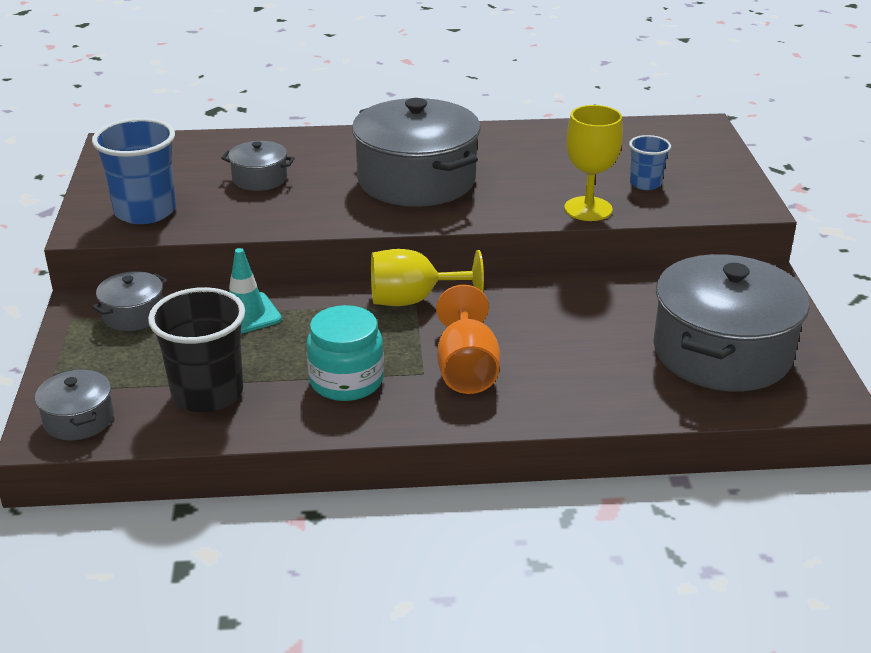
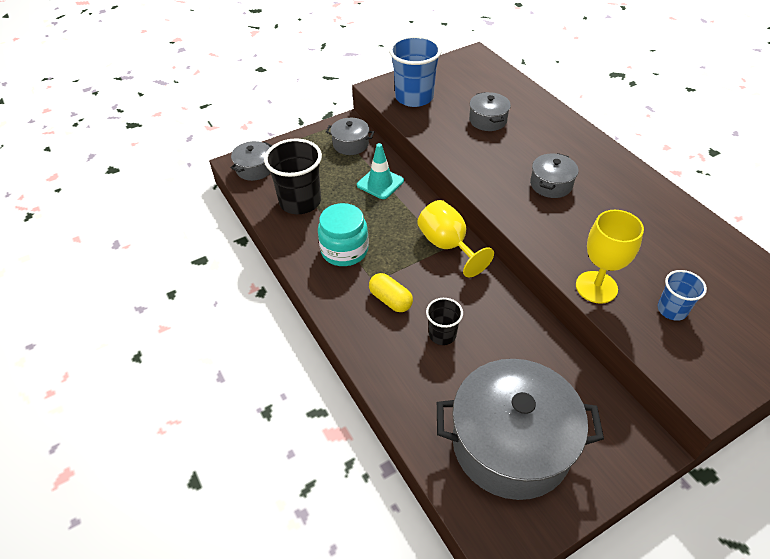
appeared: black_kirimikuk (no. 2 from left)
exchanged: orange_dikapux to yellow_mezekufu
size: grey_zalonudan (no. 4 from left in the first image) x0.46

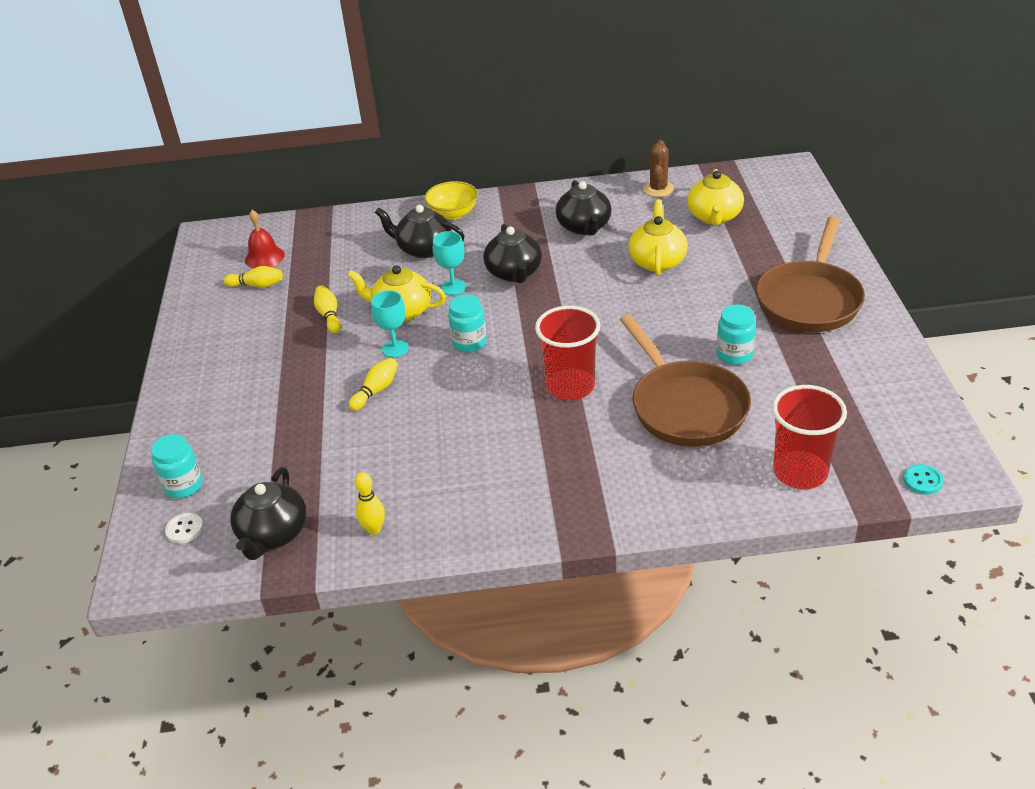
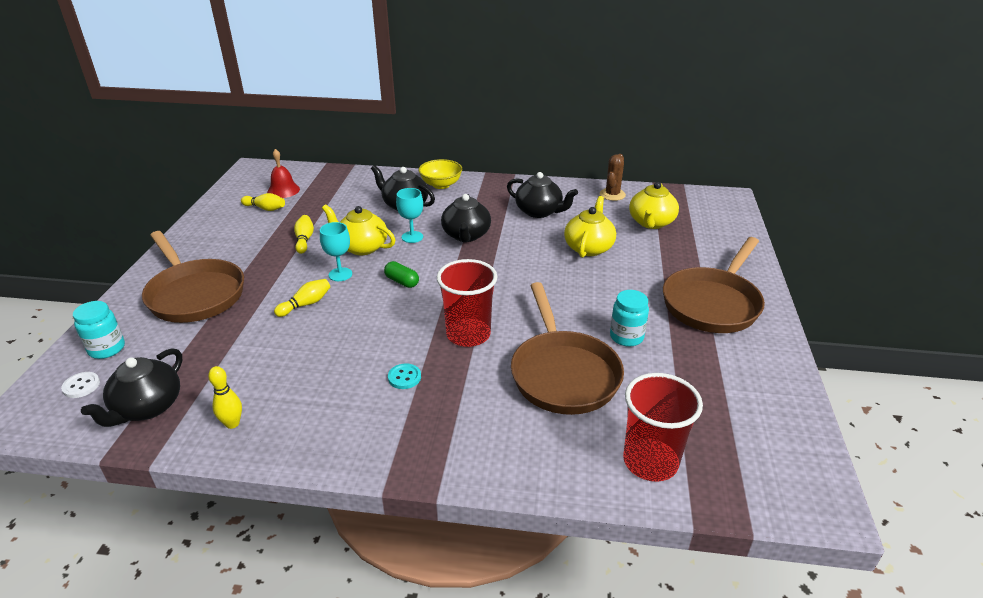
appeared: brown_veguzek (no. 1 from left)
relocated: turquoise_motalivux
exchanged: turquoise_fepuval (no. 2 from left) to green_mezekufu
spun: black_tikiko (no. 4 from left) 60 degrees counterclockwise

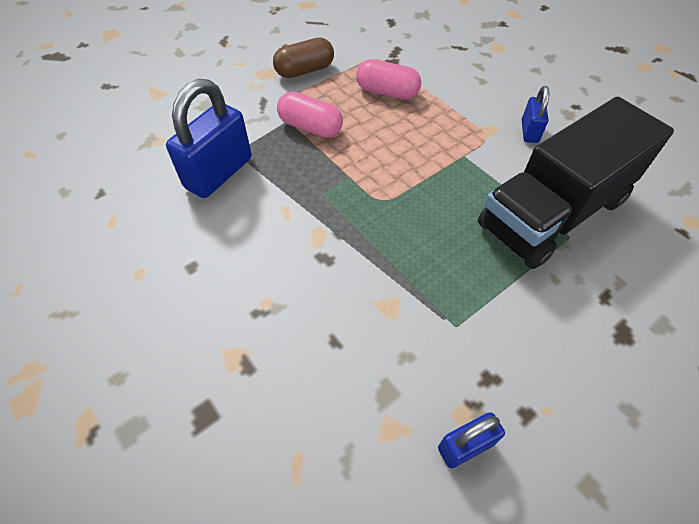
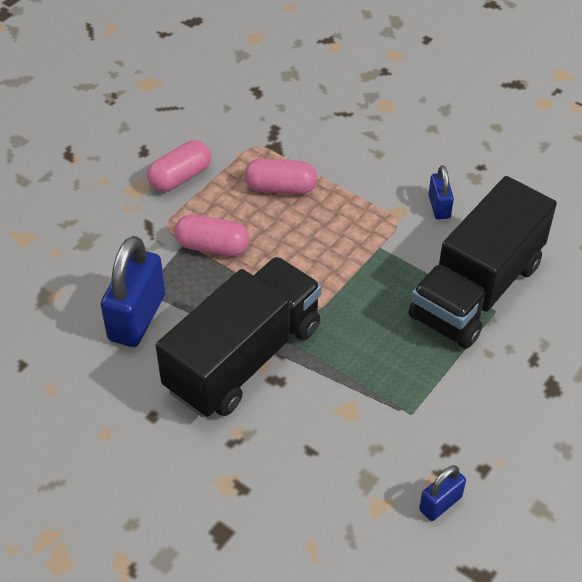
appeared: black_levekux (no. 1 from left)
colour: brown_mezekufu to pink_mezekufu (no. 1 from left)

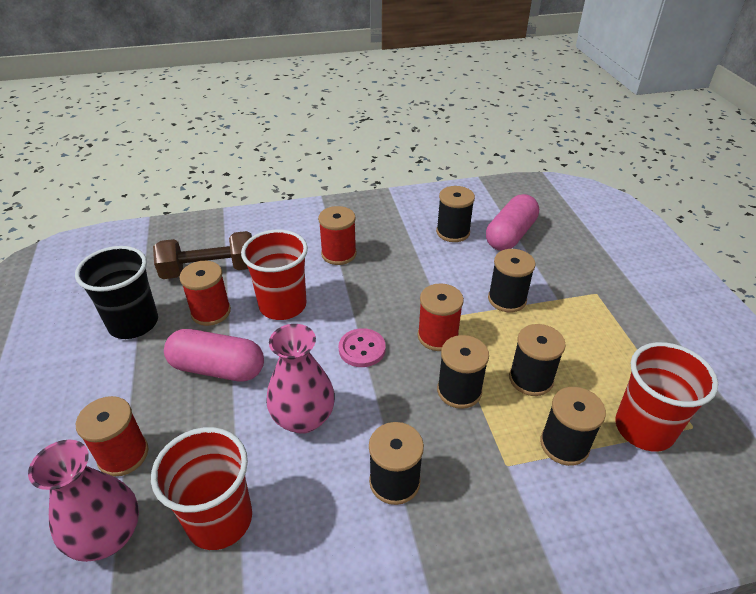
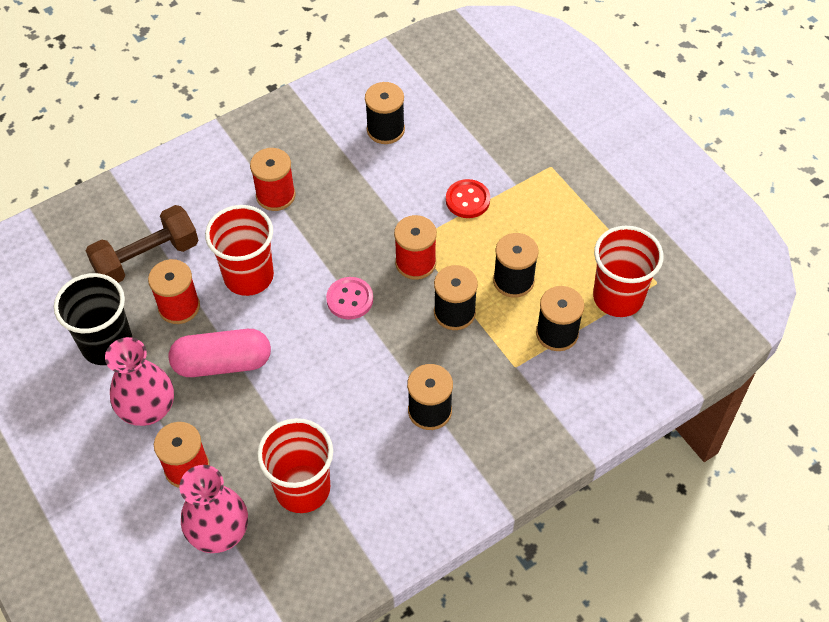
missing: pink_mezekufu (no. 2 from left)
relocated: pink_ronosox (no. 2 from left in the first image) to pink_ronosox (no. 1 from left)
exchanged: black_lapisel (no. 4 from left) to red_motalivux

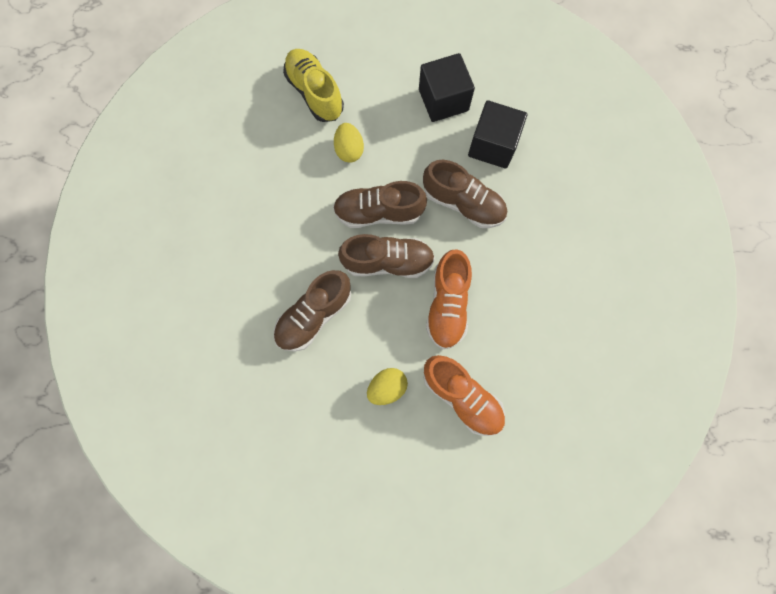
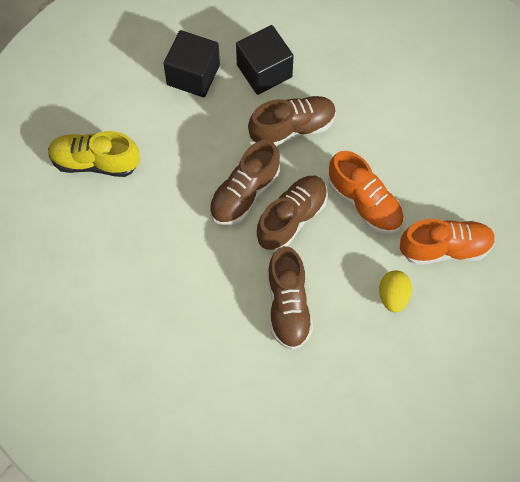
missing: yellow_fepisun (no. 1 from left)

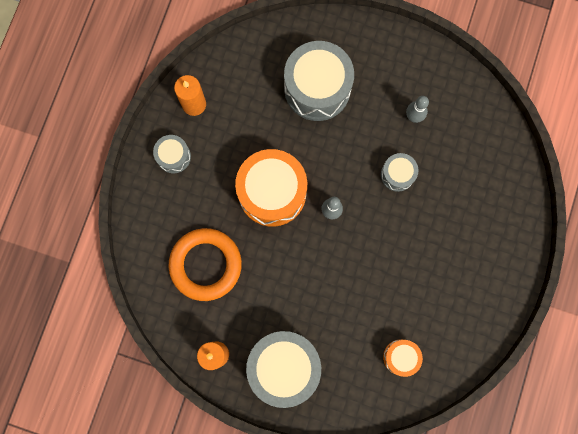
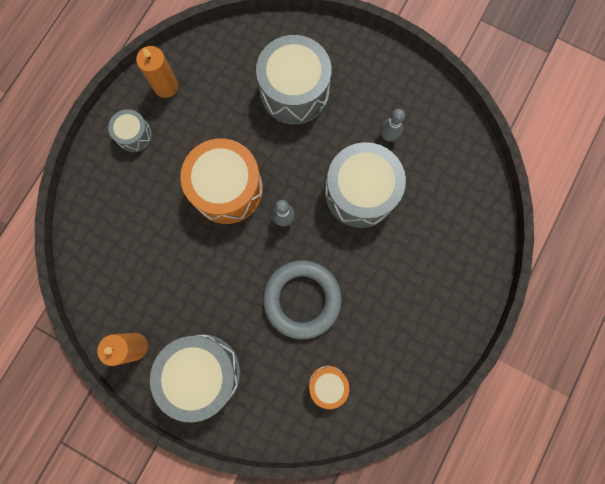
missing: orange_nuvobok
appeared: grey_nuvobok
size: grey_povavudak (no. 4 from left) x1.99

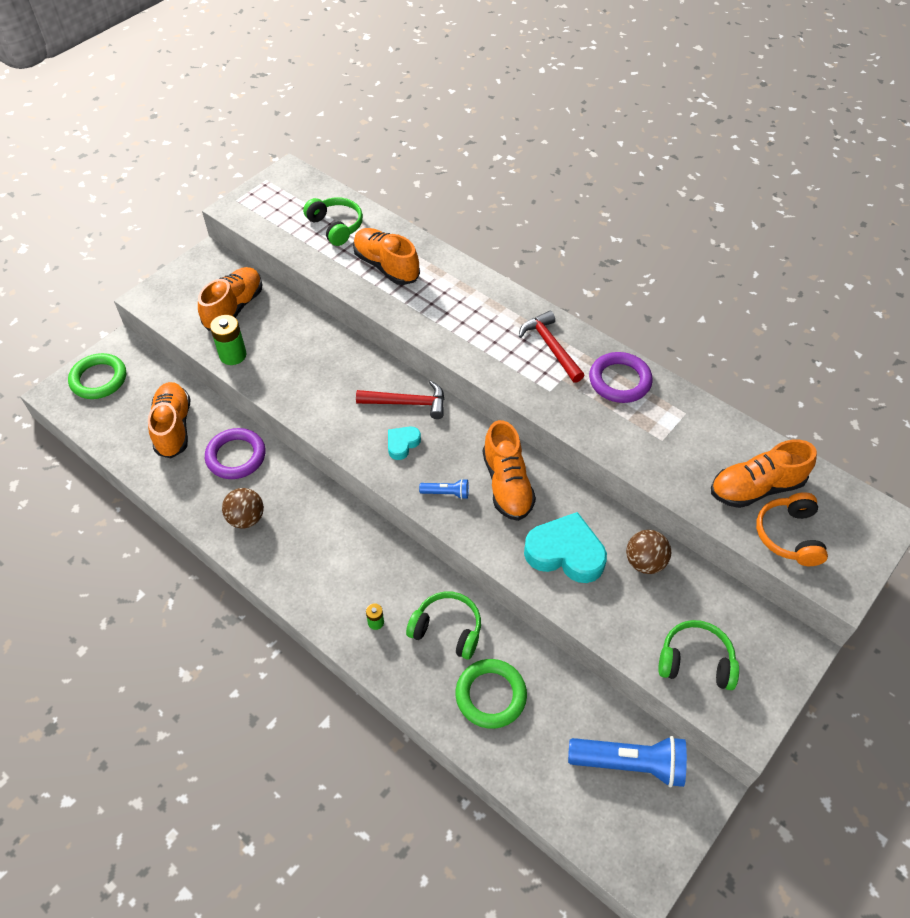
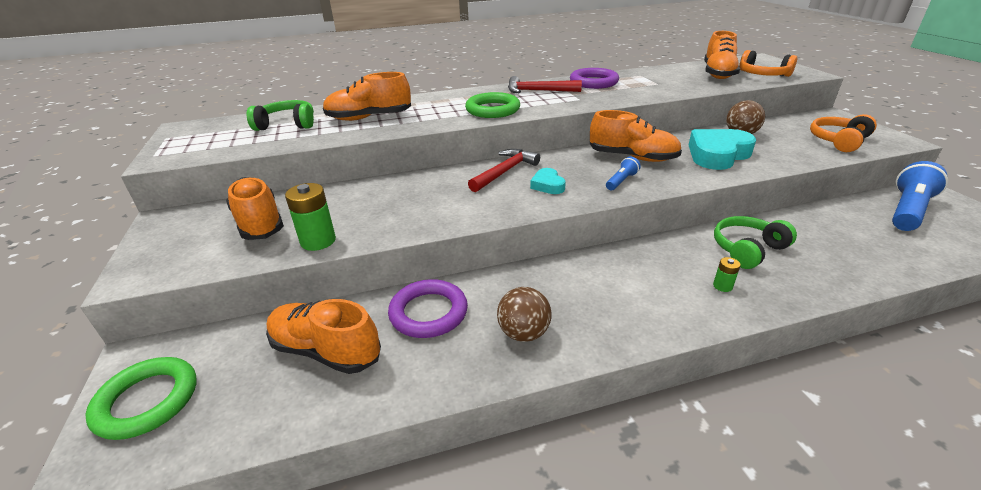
relocated: green_nuvobok (no. 2 from left)
colour: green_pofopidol (no. 3 from left) to orange_pofopidol (no. 2 from left)

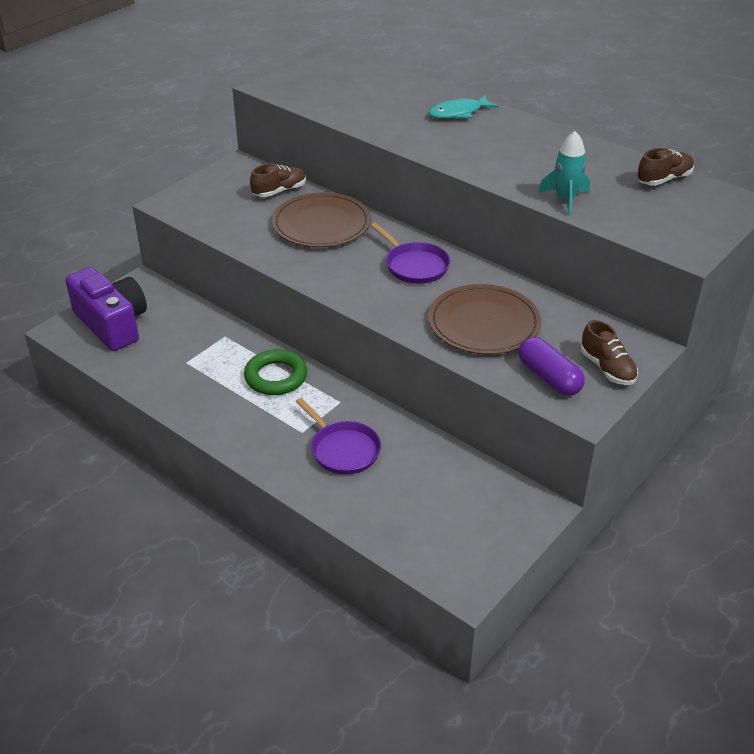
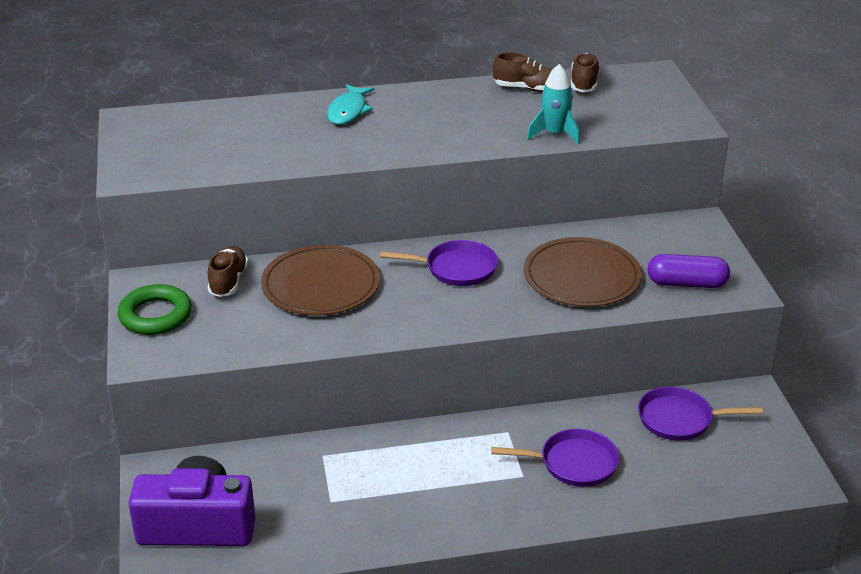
appeared: purple_veguzek (no. 3 from left)
relocated: green_nuvobok; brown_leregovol (no. 2 from left)

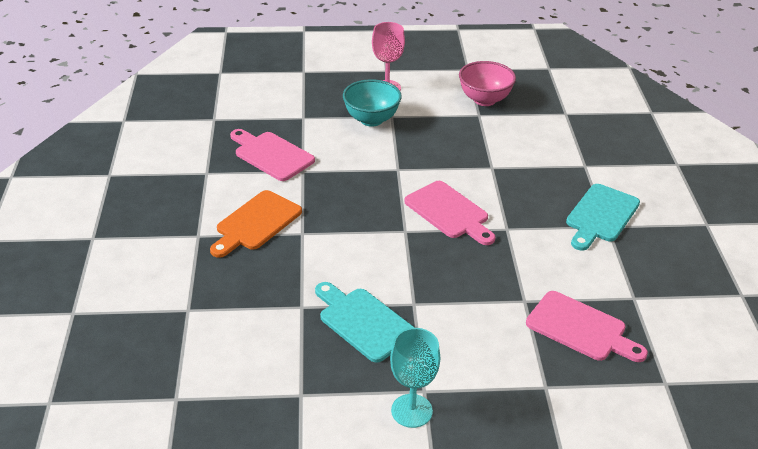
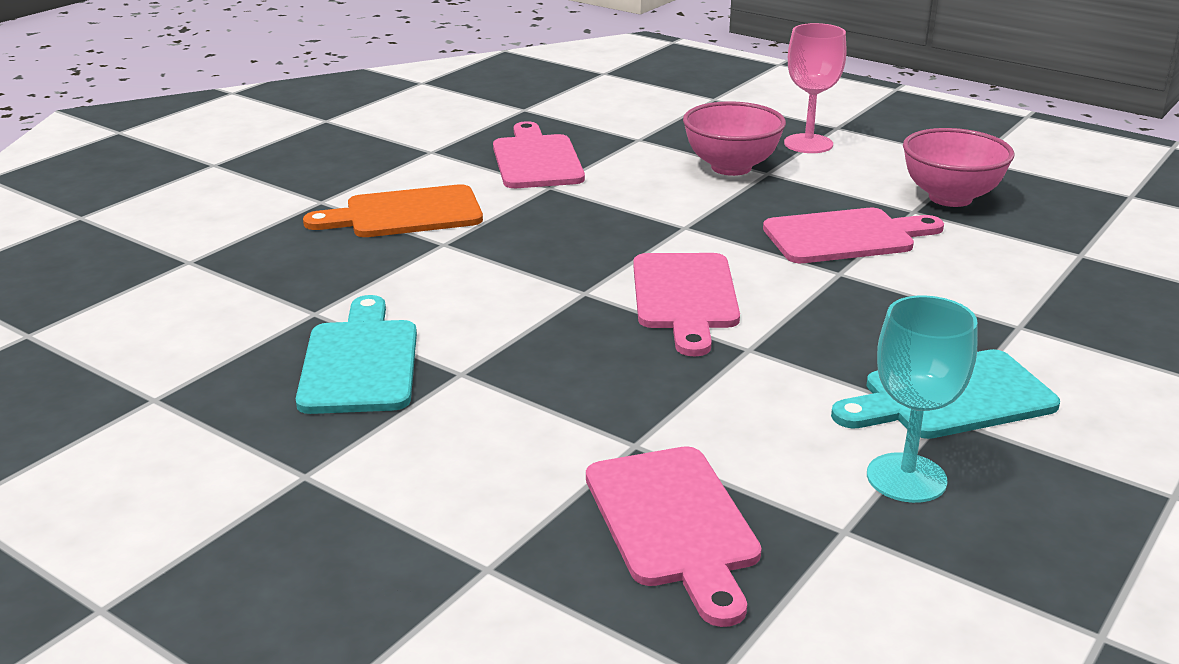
appeared: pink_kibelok (no. 4 from left)
relocated: turquoise_dikapux
colour: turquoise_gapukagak to pink_gapukagak (no. 1 from left)

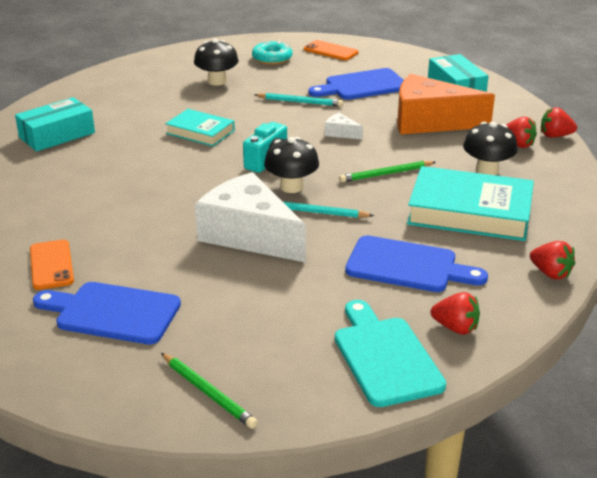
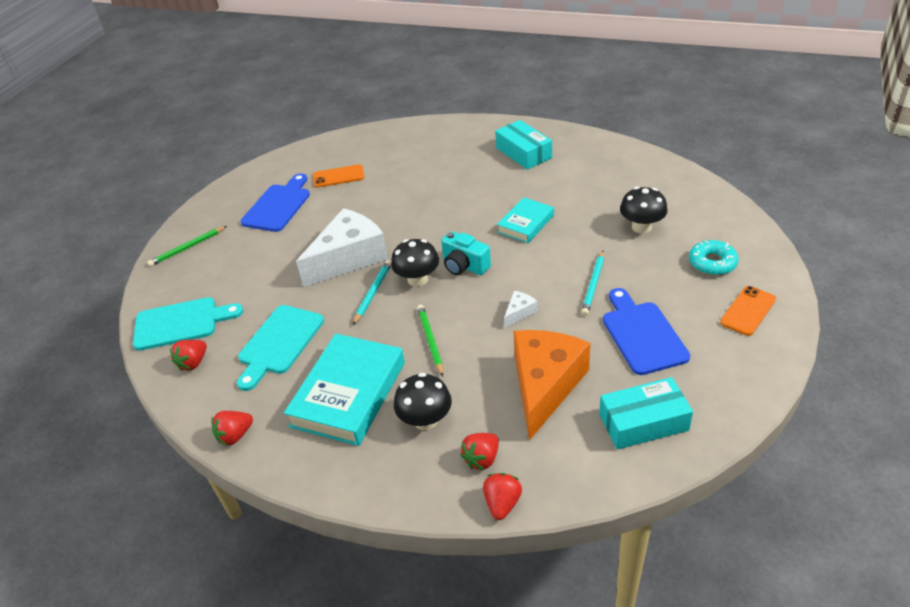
colour: blue_kibelok (no. 3 from left) to turquoise_kibelok (no. 2 from left)

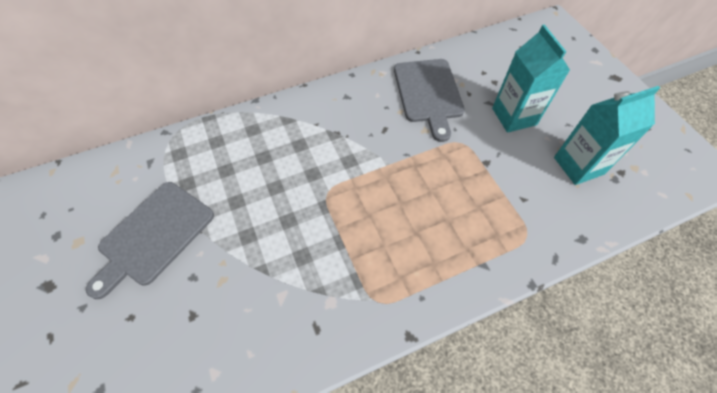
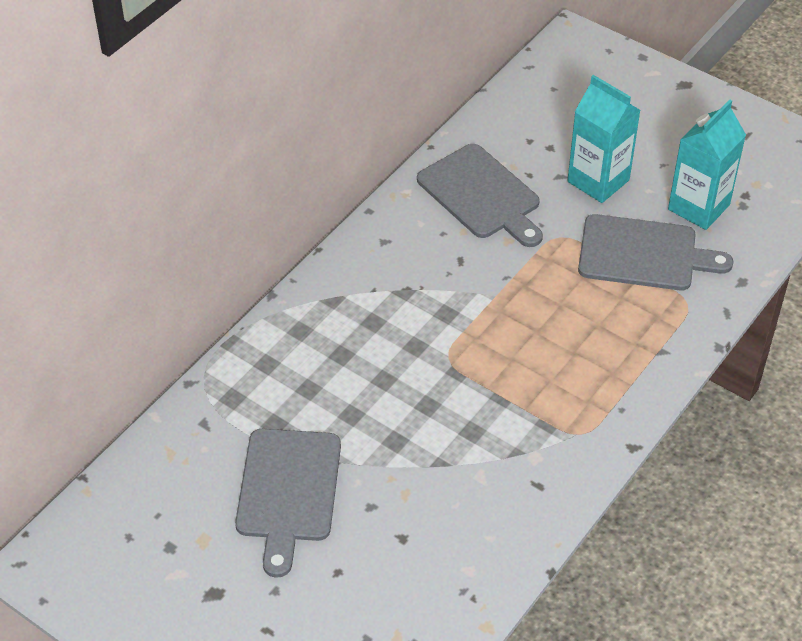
appeared: grey_kibelok (no. 3 from left)

